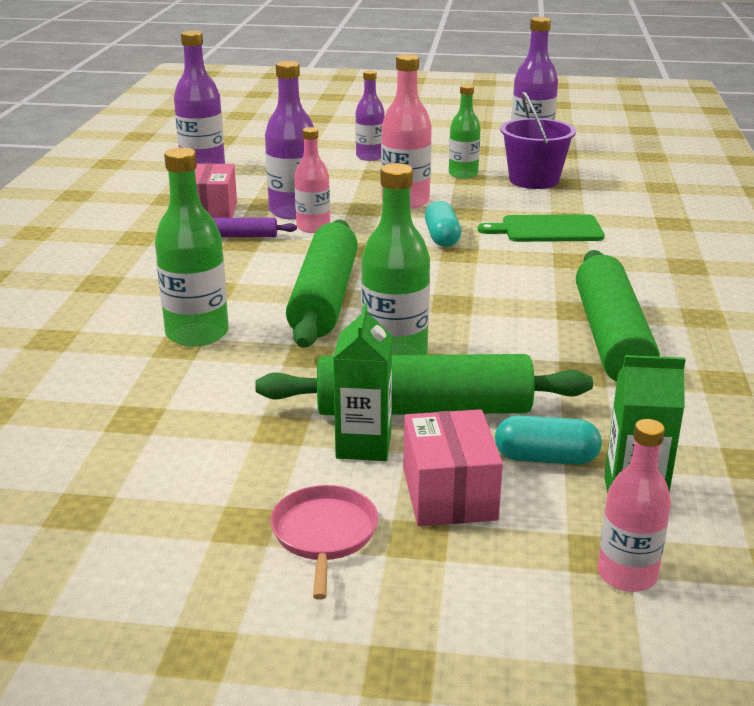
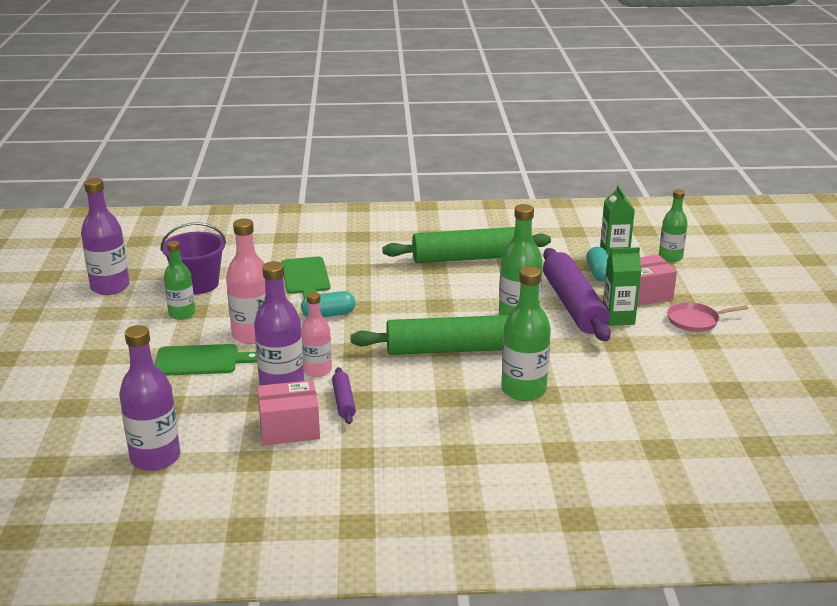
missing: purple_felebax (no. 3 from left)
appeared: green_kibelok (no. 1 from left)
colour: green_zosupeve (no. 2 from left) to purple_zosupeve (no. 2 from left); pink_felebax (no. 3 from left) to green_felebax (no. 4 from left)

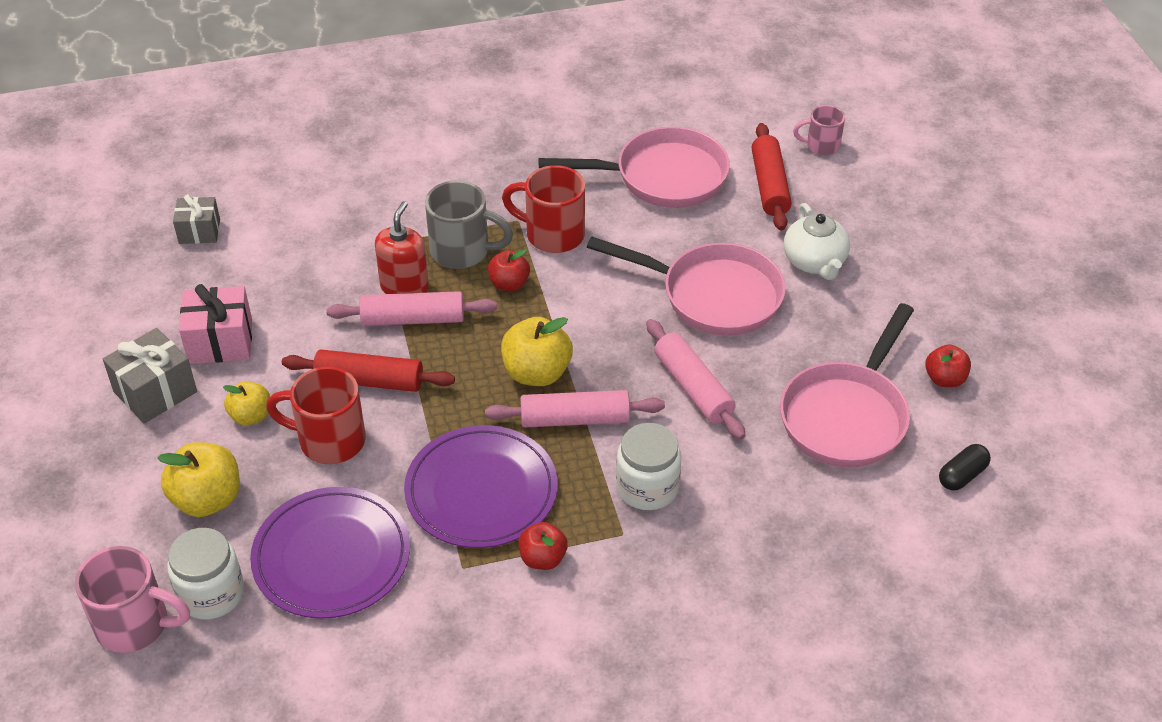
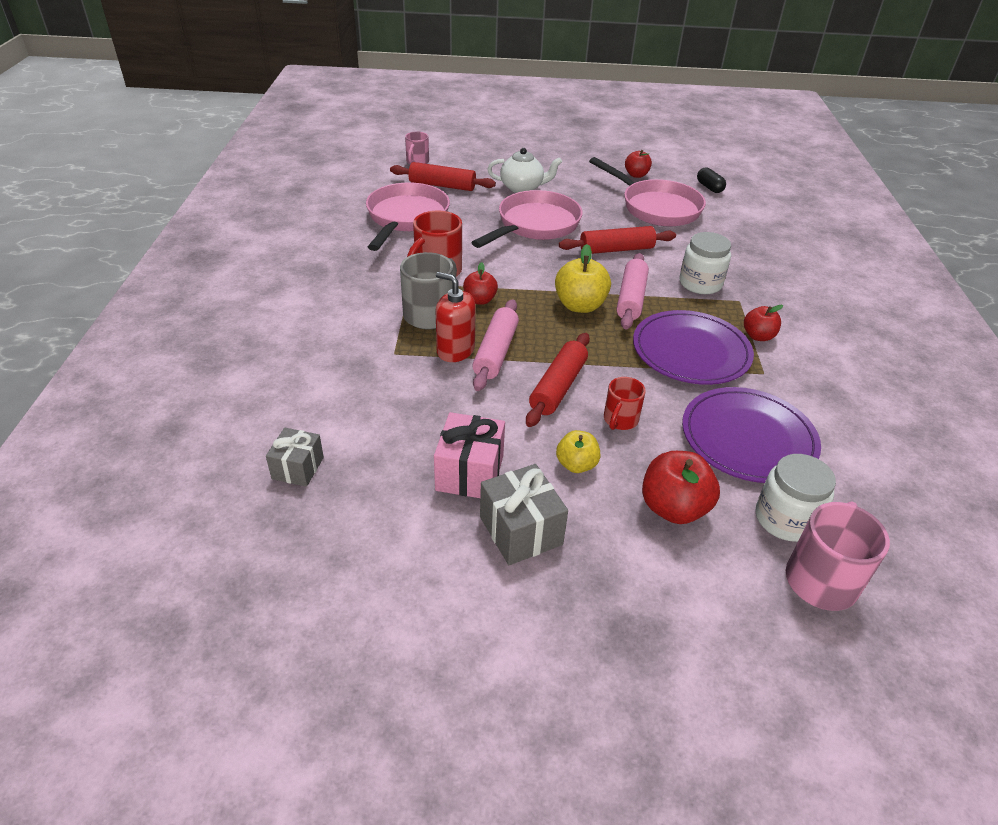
colour: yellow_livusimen (no. 1 from left) to red_livusimen (no. 3 from left); pink_zosupeve (no. 3 from left) to red_zosupeve (no. 3 from left)
size: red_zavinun (no. 1 from left in the first image) x0.61

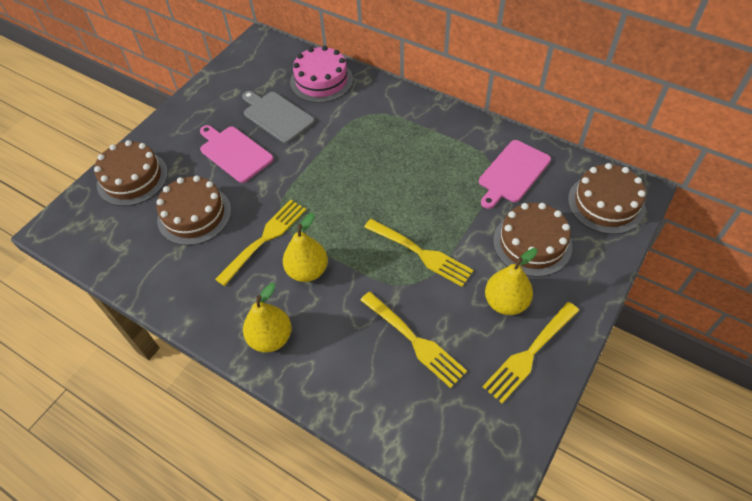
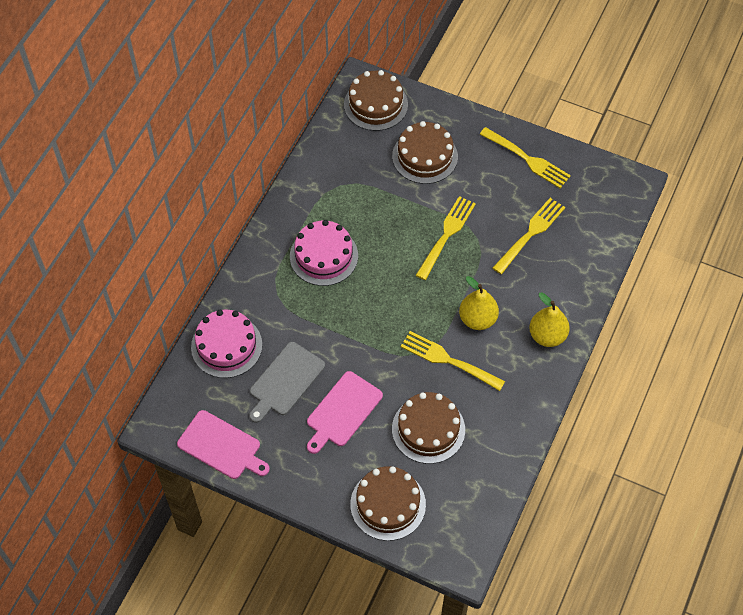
missing: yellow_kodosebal (no. 3 from left)
appeared: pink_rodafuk (no. 2 from left)
relocated: pink_kibelok (no. 2 from left in the first image) to pink_kibelok (no. 1 from left)

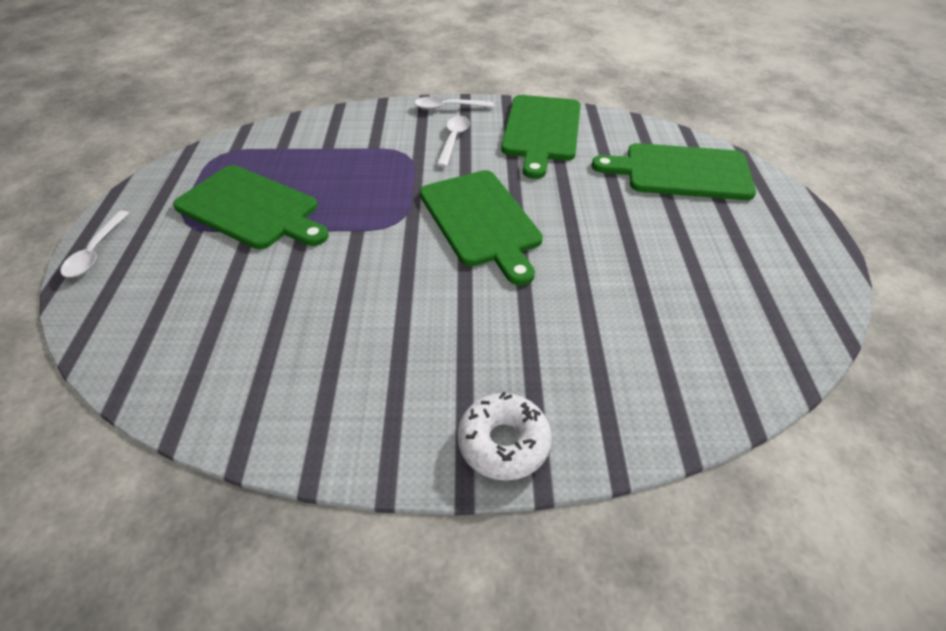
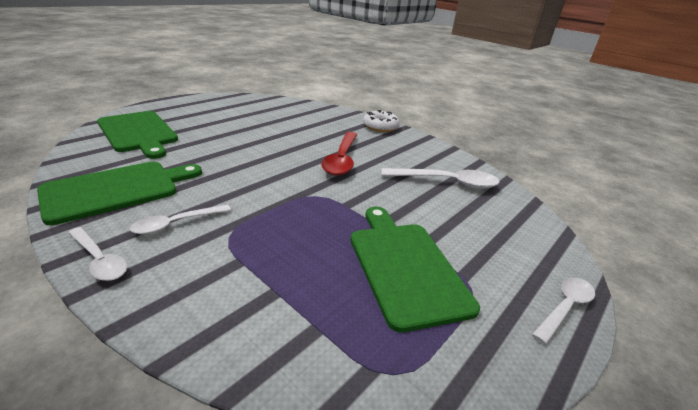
missing: green_kibelok (no. 2 from left)
appeared: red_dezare; white_dezare (no. 3 from left)

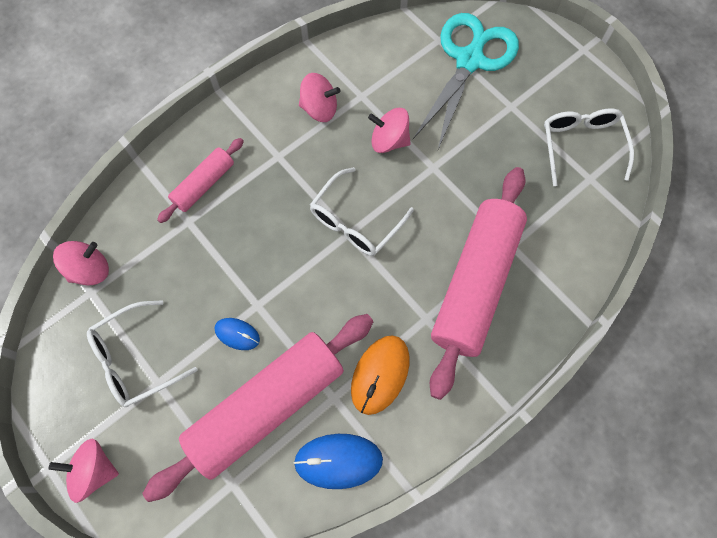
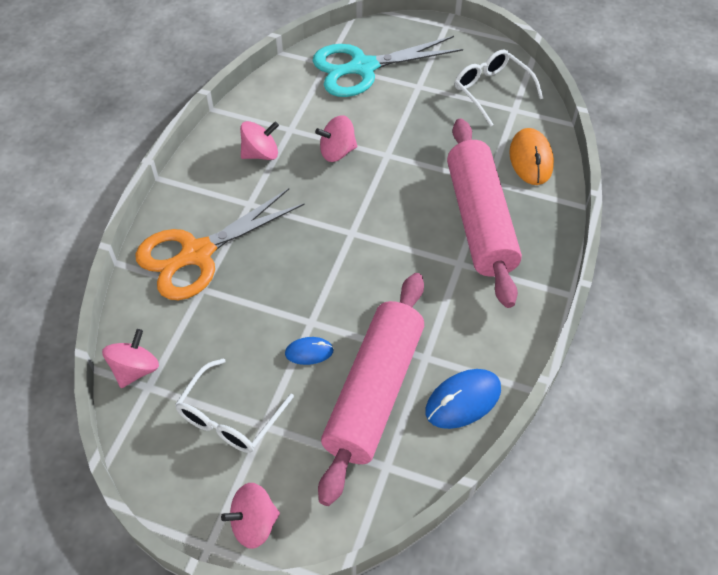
missing: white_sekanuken (no. 2 from left)
relocated: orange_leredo
exchanged: pink_zosupeve (no. 1 from left) to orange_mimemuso
spun: turquoise_mimemuso 105 degrees counterclockwise

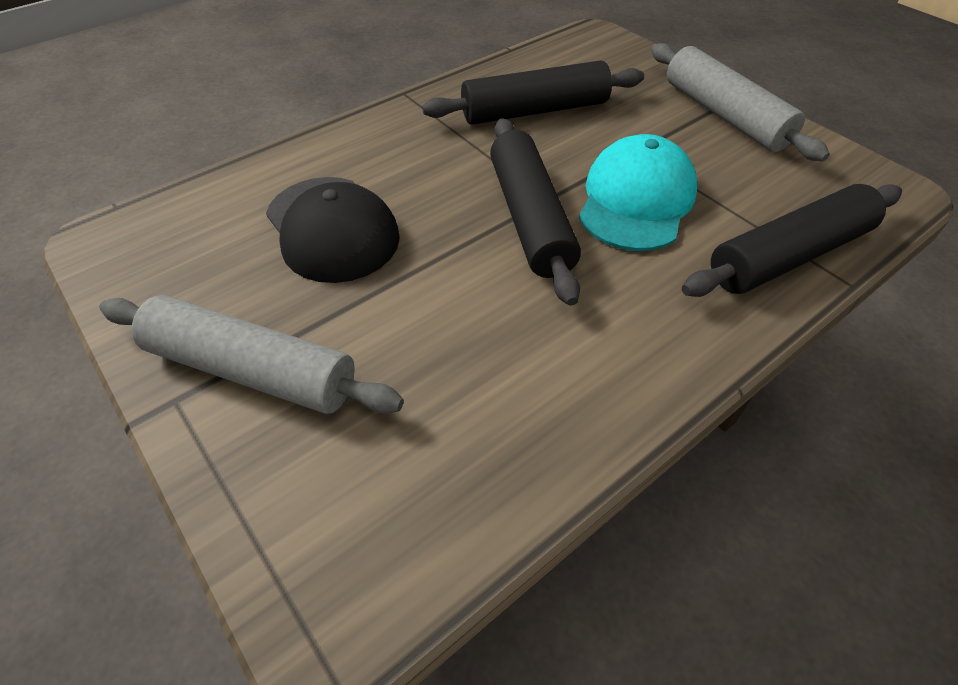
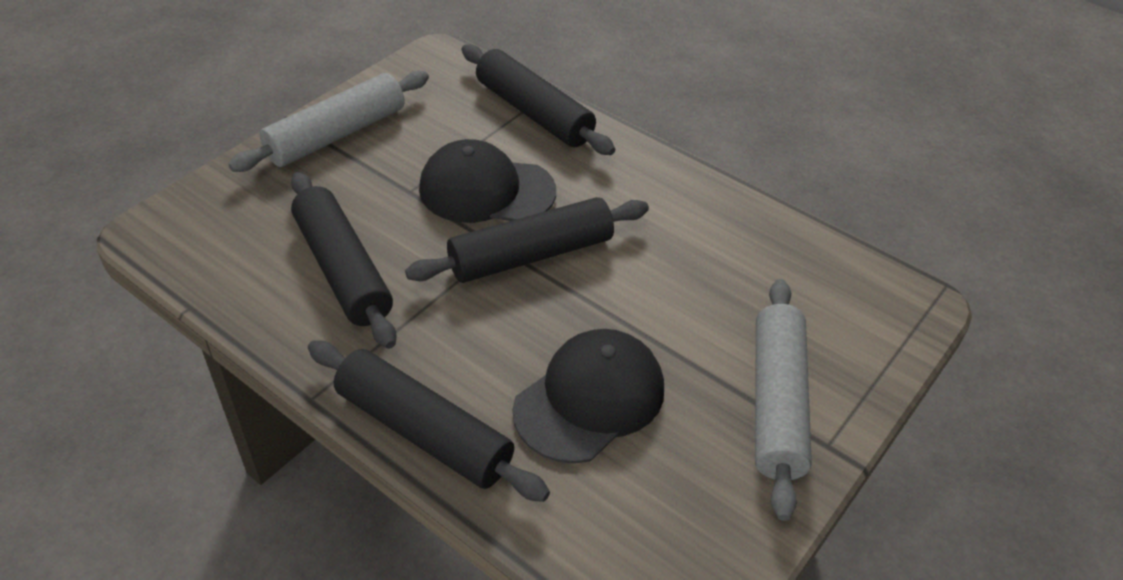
appeared: black_zosupeve (no. 2 from left)
colour: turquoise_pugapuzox to black_pugapuzox (no. 1 from left)

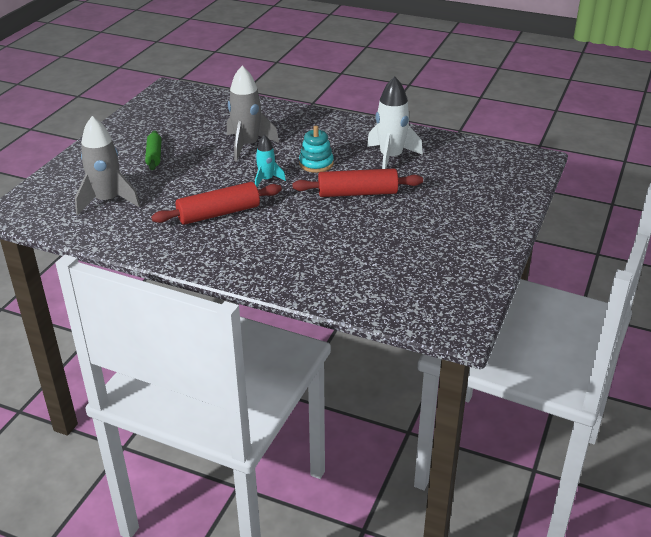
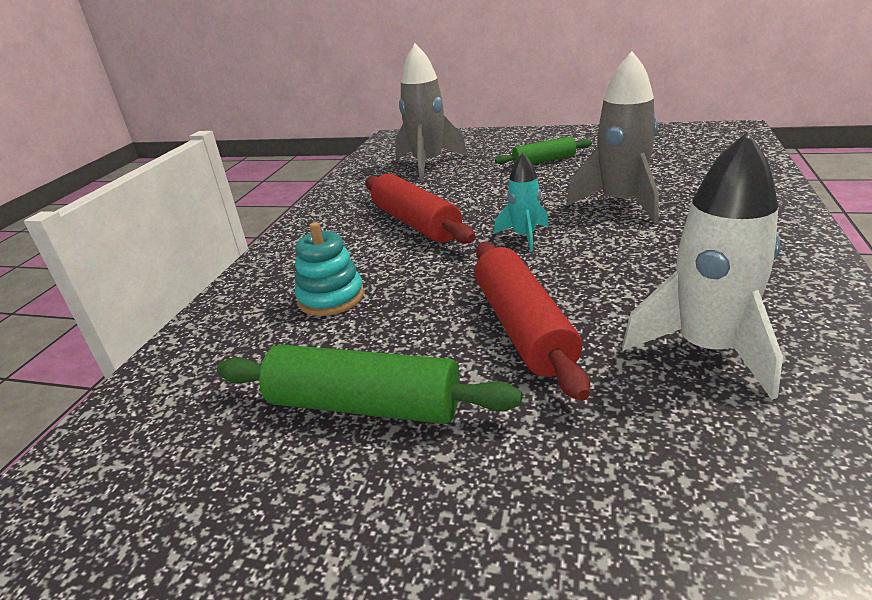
appeared: green_zosupeve (no. 1 from left)
relocated: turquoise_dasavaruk

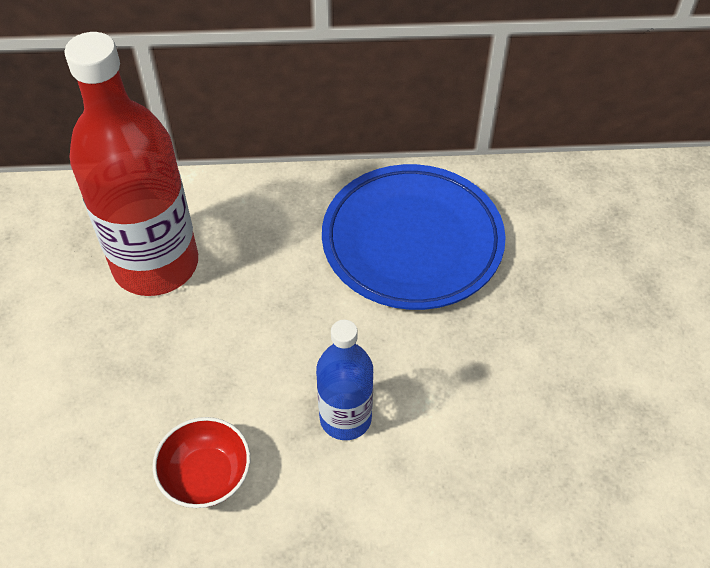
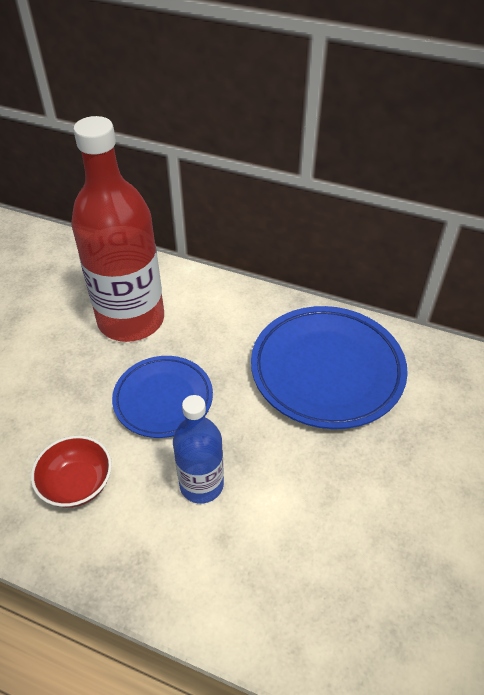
appeared: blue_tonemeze (no. 1 from left)

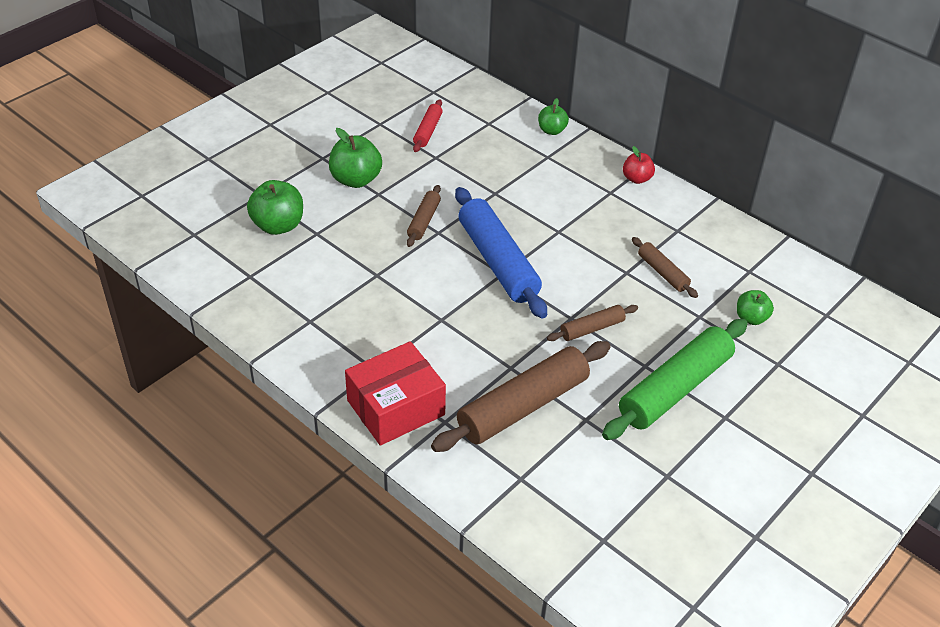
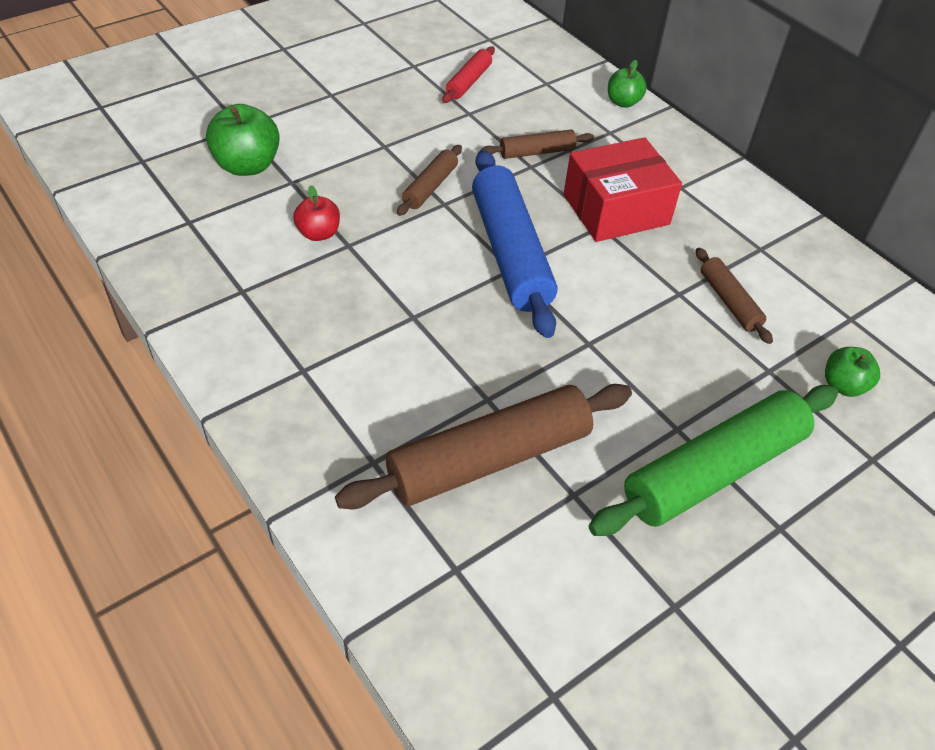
missing: green_livusimen (no. 2 from left)
relocated: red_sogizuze; brown_zosupeve (no. 3 from left); red_livusimen

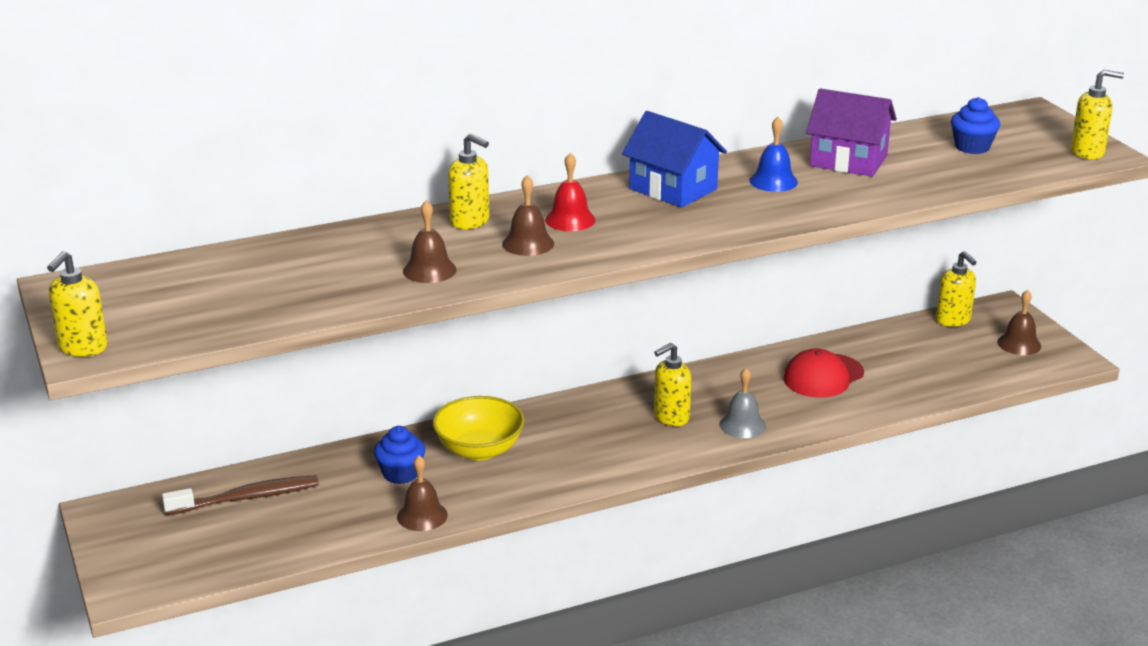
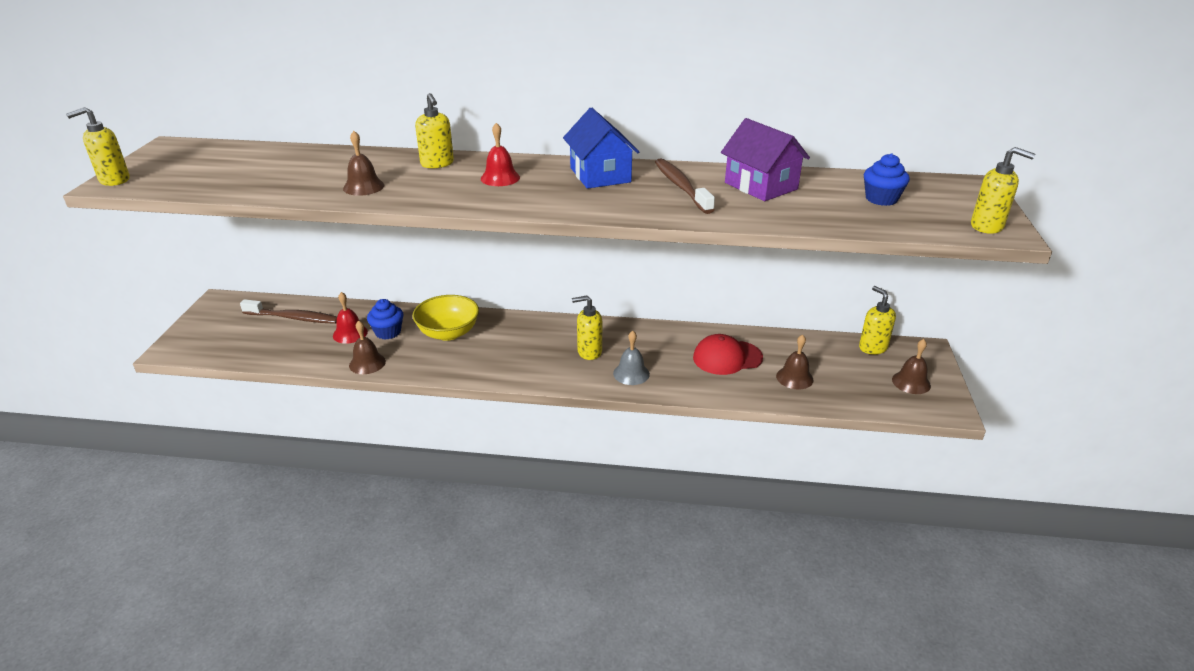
appeared: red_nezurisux (no. 1 from left)
relocated: brown_nezurisux (no. 3 from left)
exchanged: blue_nezurisux to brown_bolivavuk (no. 2 from left)
spun: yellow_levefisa (no. 4 from left) 150 degrees clockwise

